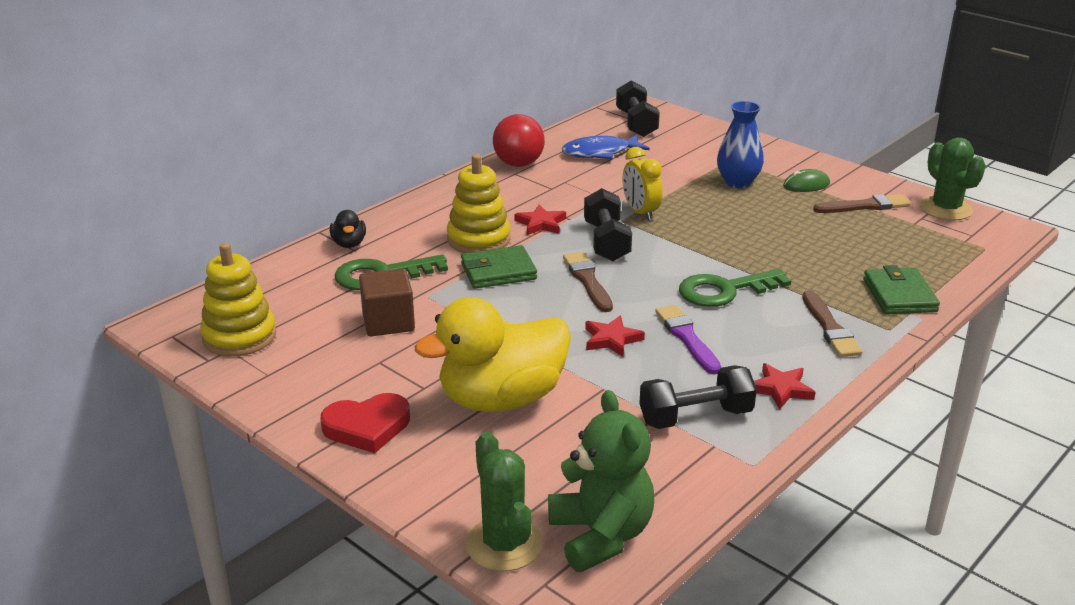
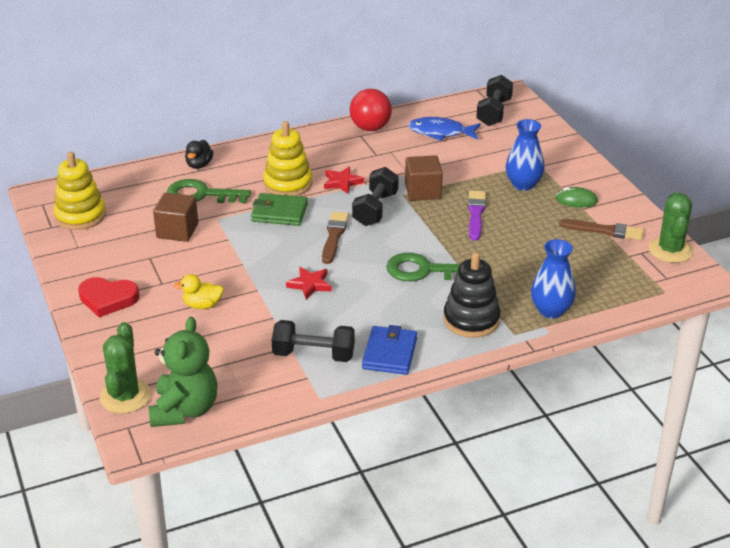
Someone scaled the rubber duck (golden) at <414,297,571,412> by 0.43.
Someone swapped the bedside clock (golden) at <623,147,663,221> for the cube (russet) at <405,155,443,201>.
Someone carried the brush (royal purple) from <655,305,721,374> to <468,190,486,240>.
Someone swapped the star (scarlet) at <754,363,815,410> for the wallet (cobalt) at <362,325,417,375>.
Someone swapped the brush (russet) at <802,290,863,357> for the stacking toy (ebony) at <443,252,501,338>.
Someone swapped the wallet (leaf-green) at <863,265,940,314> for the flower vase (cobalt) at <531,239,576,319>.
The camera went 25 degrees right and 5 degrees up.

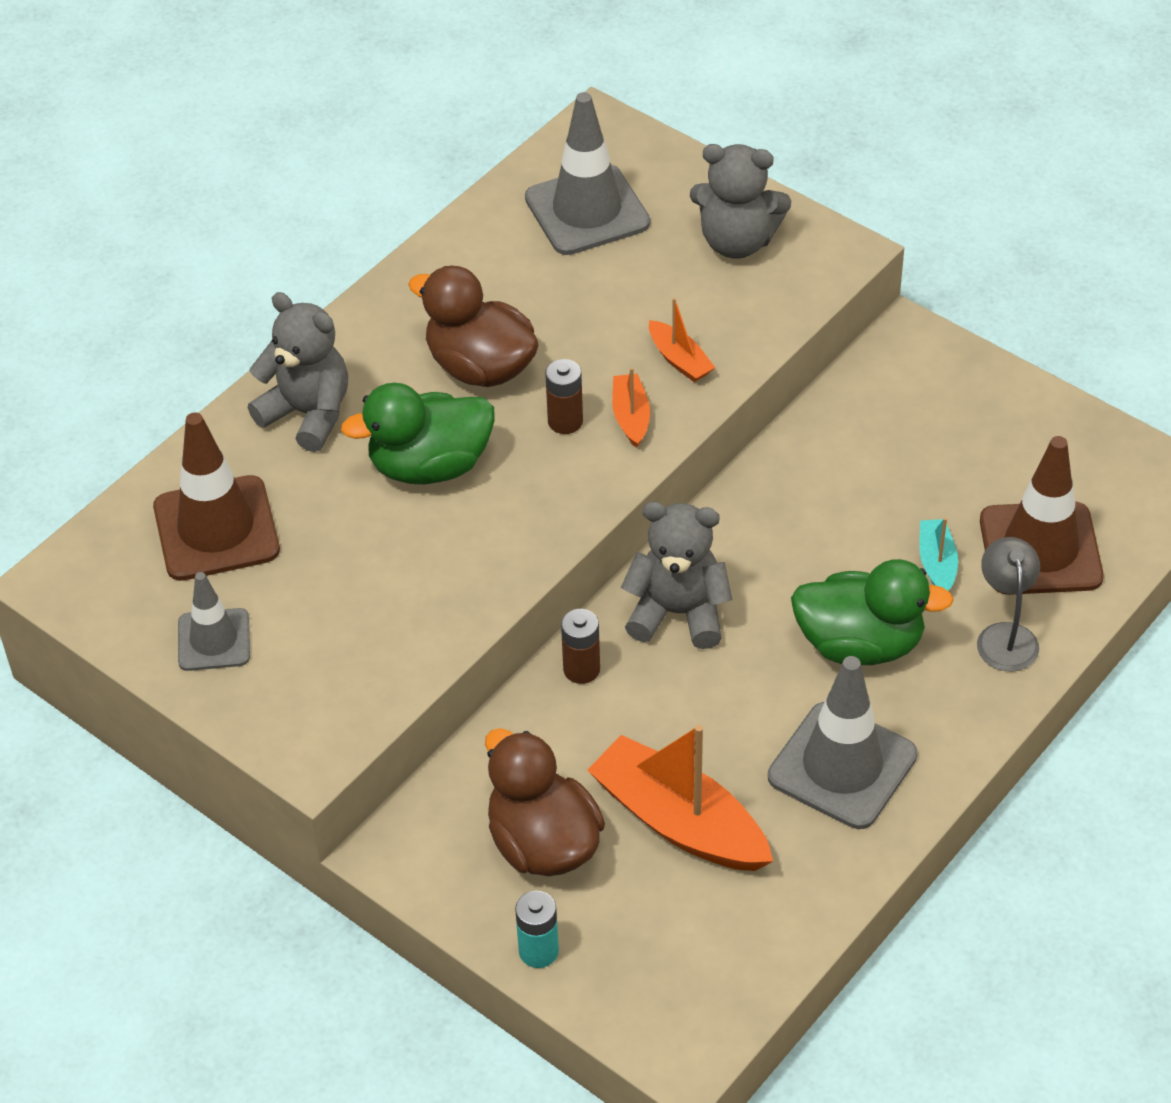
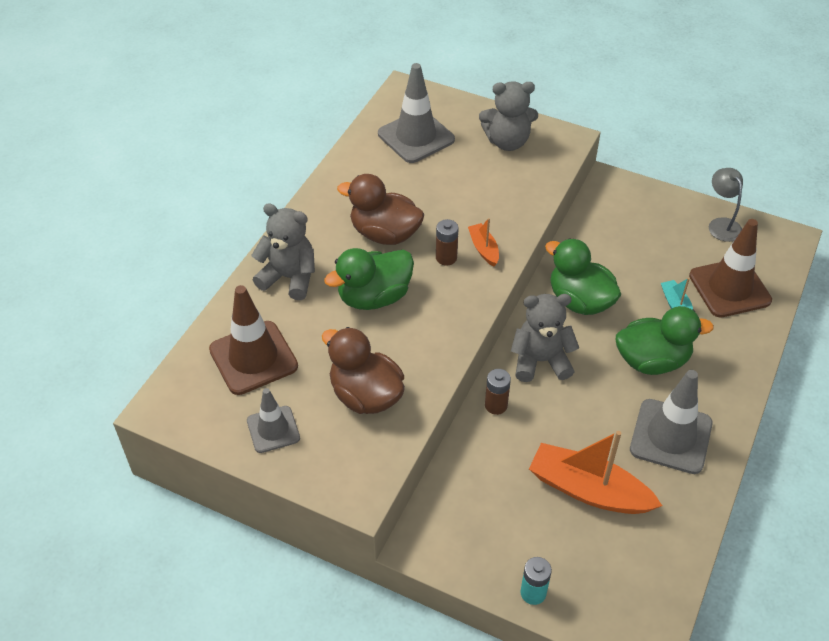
Someone carried the rubber duck (russet) from <485,728,605,876> to <322,327,405,414>.
Someone took away the boat (orange) at <649,298,715,382>.
Someone carried the desk lamp (ash-grey) from <977,537,1040,671> to <709,168,743,242>.
Someone put down the rubber duck (leaf-green) at <545,238,621,315>.
The camera went 15 degrees left and 0 degrees up.

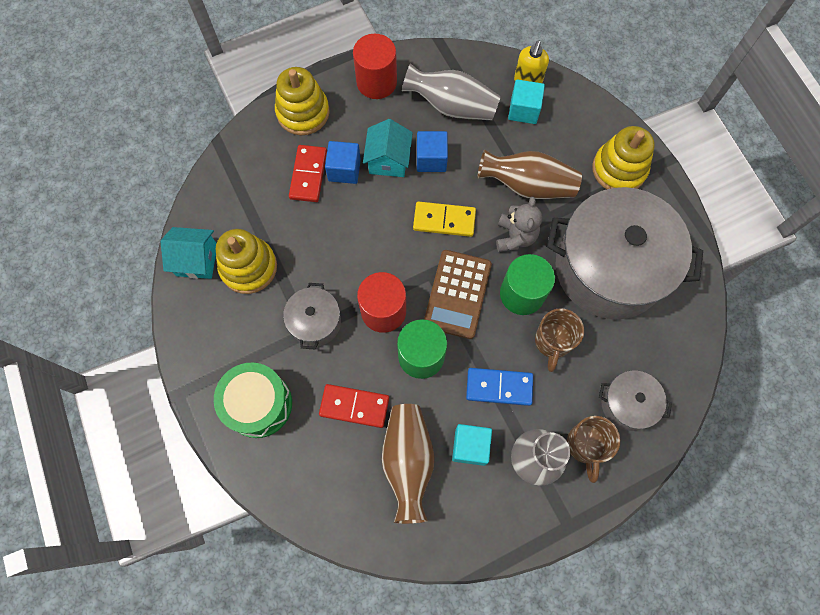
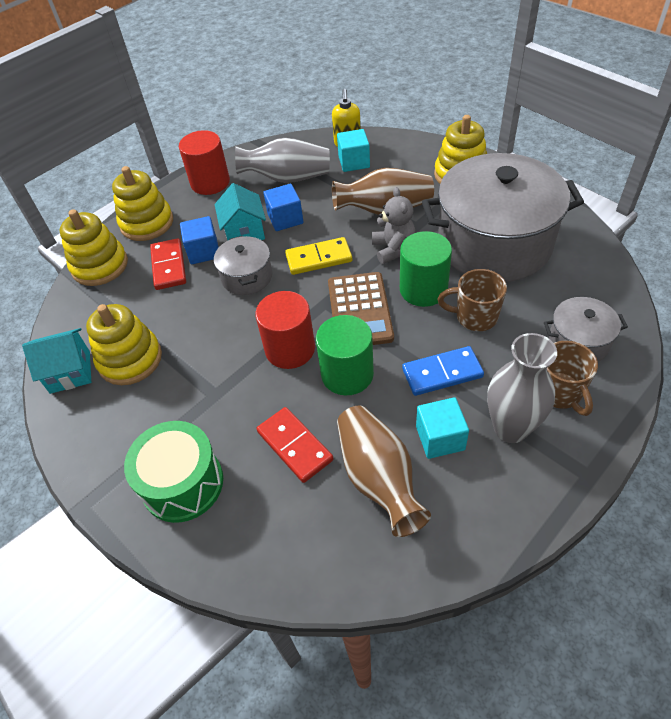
Someone carried the cooking pot (ash-grey) from <283,283,341,350> to <214,236,272,295>.
Someone rotated the domino (scarlet) at <319,384,389,428> by 60 degrees clockwise.
Someone rotated the coffee mug (russet) at <535,308,584,372> by 105 degrees clockwise.
Someone put down the stacking toy (golden) at <60,209,128,286>.
The camera went 15 degrees left and 20 degrees down.

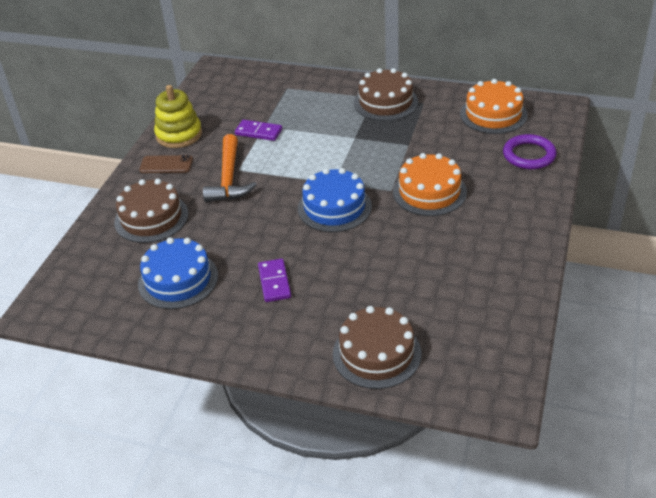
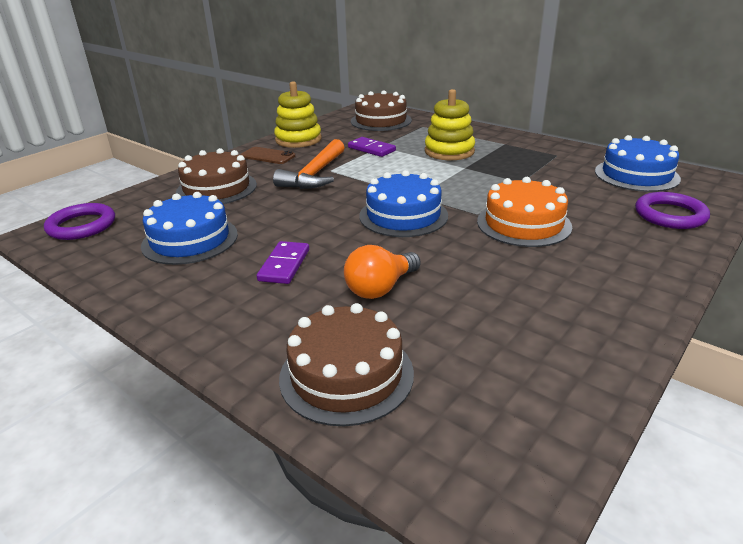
Someone carried the layer cake (russet) from <354,68,418,121> to <351,90,412,131>.
Someone repainted the layer cake (orange) at <460,79,528,134>, which became the layer cake (cobalt) at <595,135,681,192>.
Someone put down the torus (royal purple) at <44,203,115,240>.
Someone put down the light bulb (orange) at <344,245,421,299>.
Someone put down the stacking toy (golden) at <425,89,475,160>.
The camera went 20 degrees right and 10 degrees down.

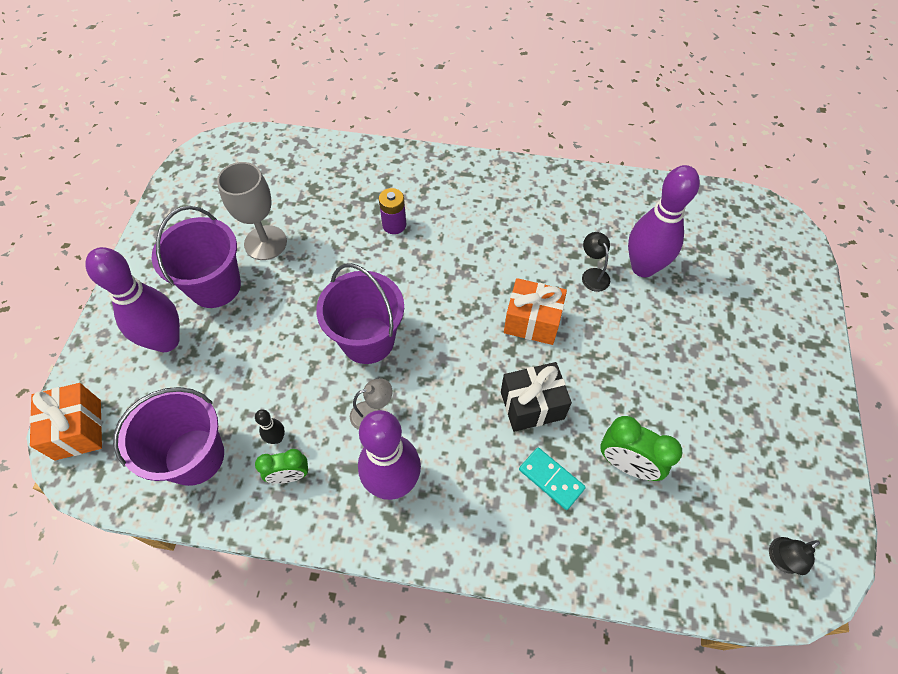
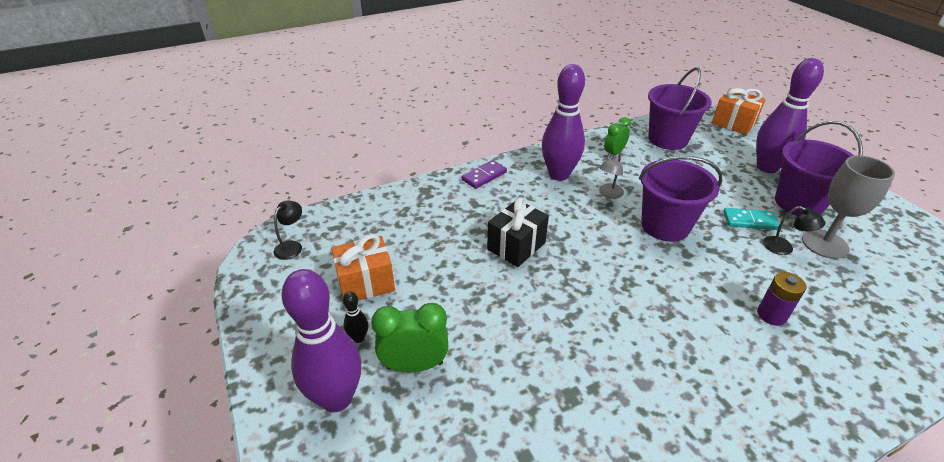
Someone carried the bowling pin (ebony) from <255,410,285,444> to <343,291,368,343>.
Someone carried the wrapped gift (orange) from <504,278,567,345> to <331,234,395,300>.
Someone carried the domino (teal) from <519,447,586,510> to <723,208,779,230>.
Someone carried the desk lamp (ebony) from <582,232,610,292> to <763,206,825,255>.
Someone carried the bedside clock (leaf-green) from <601,416,682,481> to <371,303,448,372>.
Someone carried the bowling pin (royal purple) from <628,165,700,277> to <281,269,361,412>.
Someone put down the domino (royal purple) at <462,160,507,189>.
The camera went 145 degrees right and 20 degrees down.

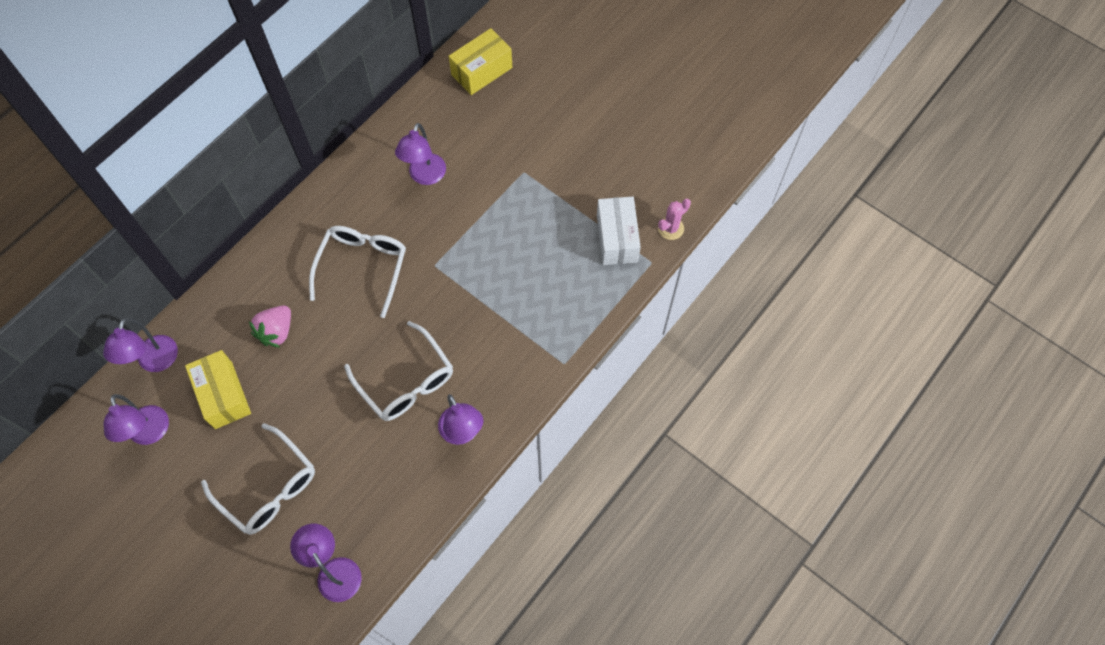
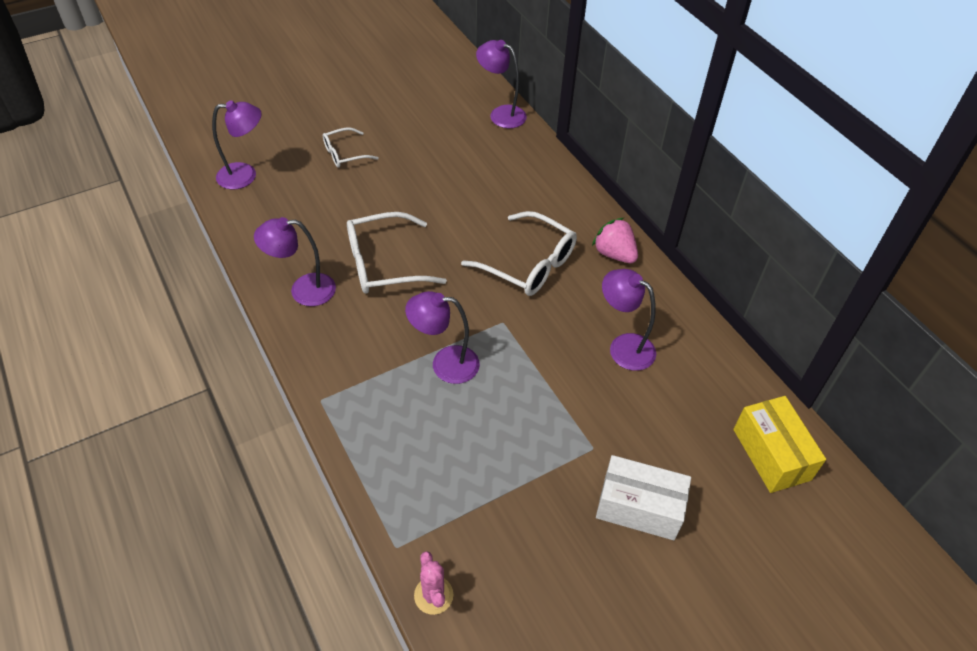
Someone carried the desk lamp (royal purple) from <103,394,169,445> to <405,291,480,384>.
Someone took away the box (golden) at <185,350,251,429>.
Someone scaled the spectacles (snow-white) at <201,423,315,535> by 0.58.
Someone carried the strawberry (rose-pink) from <249,305,291,348> to <592,217,638,263>.
Someone carried the box (snow-white) from <597,197,641,265> to <596,455,691,540>.
The camera went 110 degrees right and 15 degrees down.

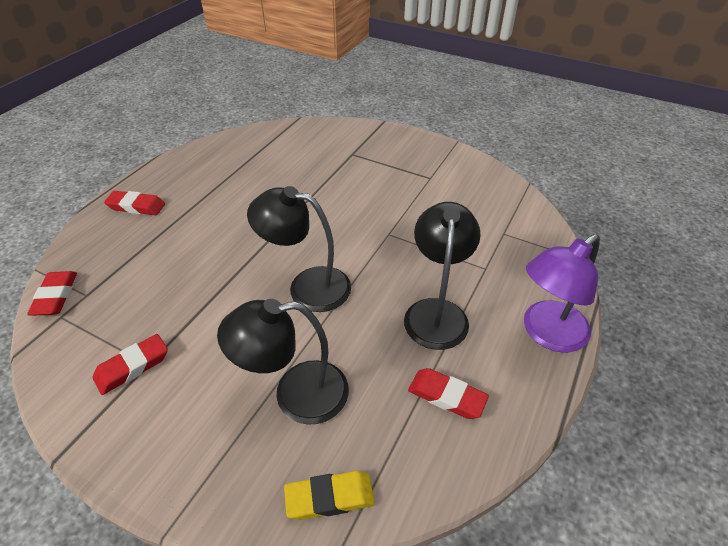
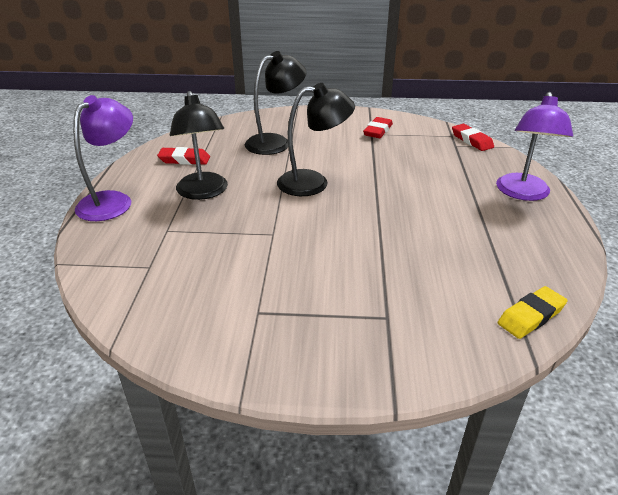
Someone swapped the eraser (scarlet) at <104,191,165,215> for the desk lamp (royal purple) at <496,92,573,201>.
Someone carried the eraser (golden) from <284,471,375,520> to <498,286,567,339>.
The camera went 155 degrees right and 10 degrees down.

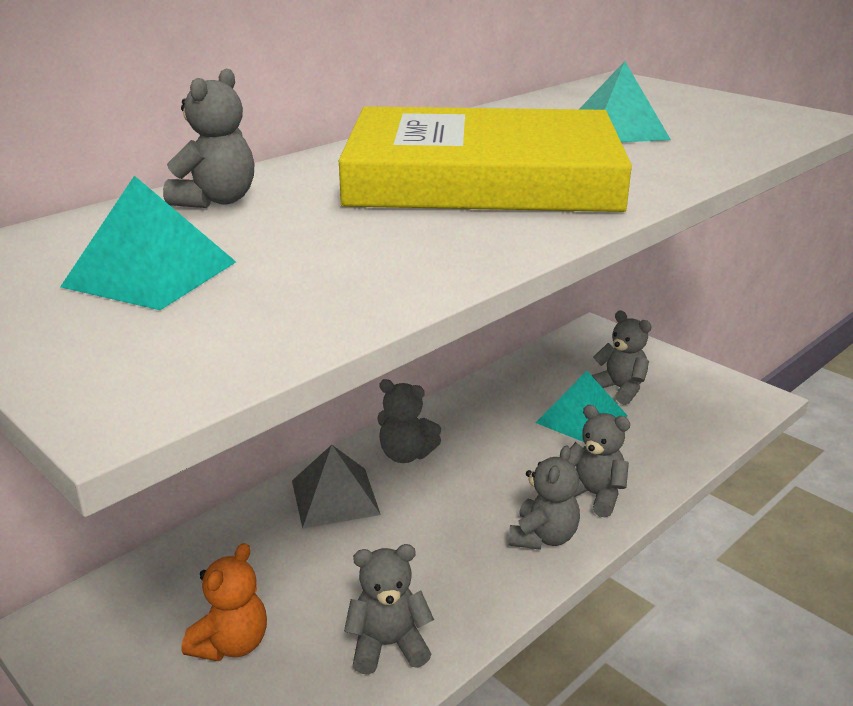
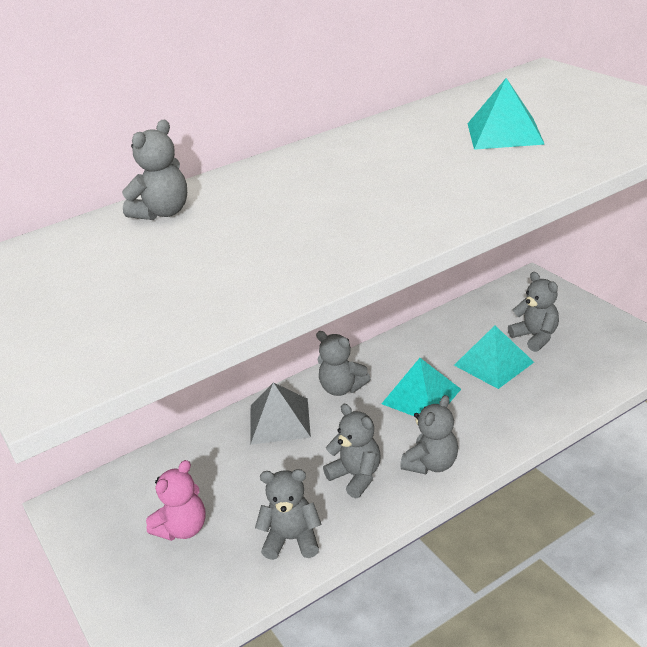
Someone carried the solid pyramid (teal) from <60,176,236,310> to <381,358,461,416>.
Someone repainted the teddy bear (orange) at <182,543,267,661>, which became the teddy bear (rose-pink) at <146,460,206,541>.
Someone took away the hardcover (golden) at <339,106,632,212>.
Someone carried the teddy bear (ash-grey) from <568,405,630,517> to <323,404,381,498>.
The camera went 15 degrees right and 5 degrees up.

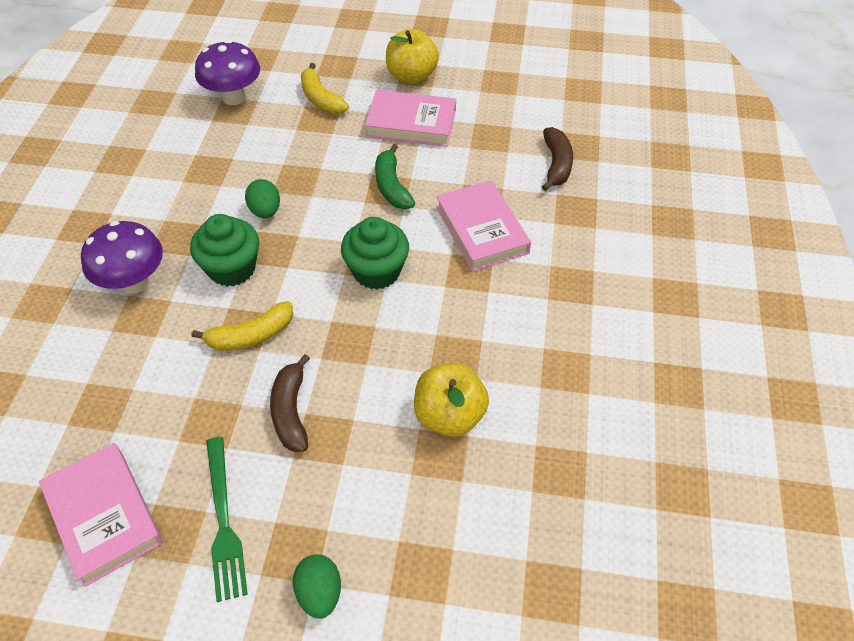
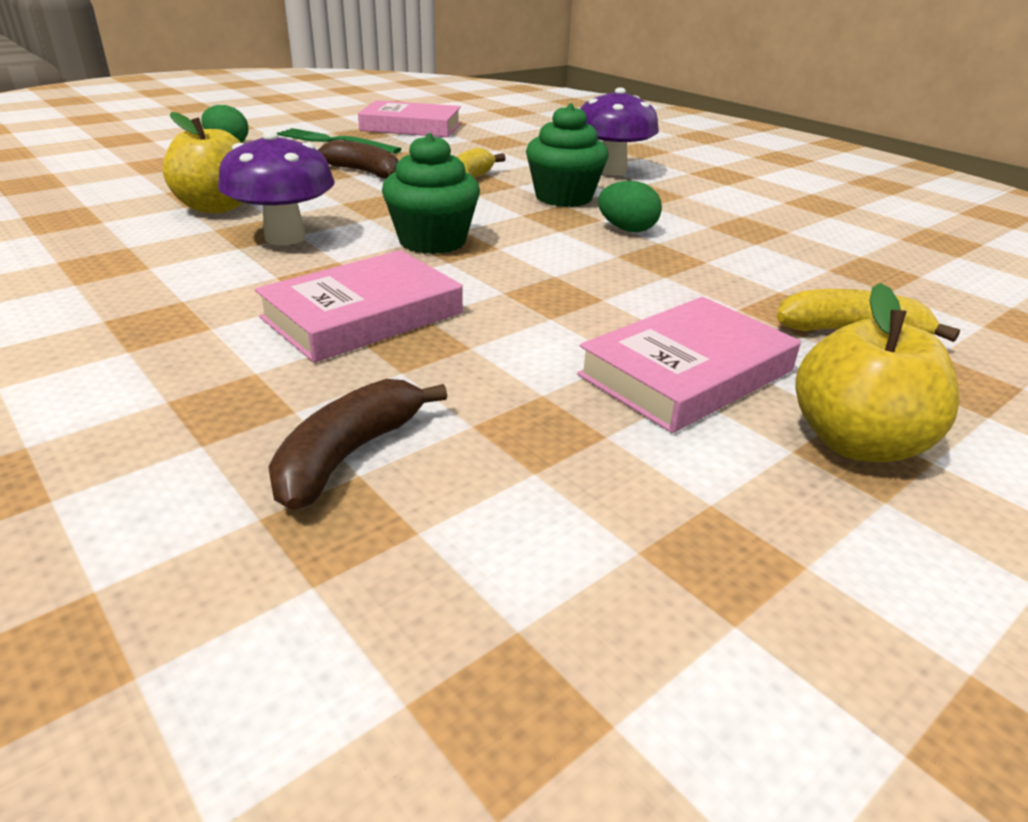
Someone carried the mushroom (royal purple) from <195,40,260,105> to <218,131,335,245>.
Someone took away the banana (leaf-green) at <375,144,415,209>.
Someone rotated the hardcover (rose-pink) at <436,180,531,272> by 60 degrees counterclockwise.
Someone rotated the banana (russet) at <542,127,573,191> by 75 degrees clockwise.
The camera went 130 degrees right and 20 degrees down.

